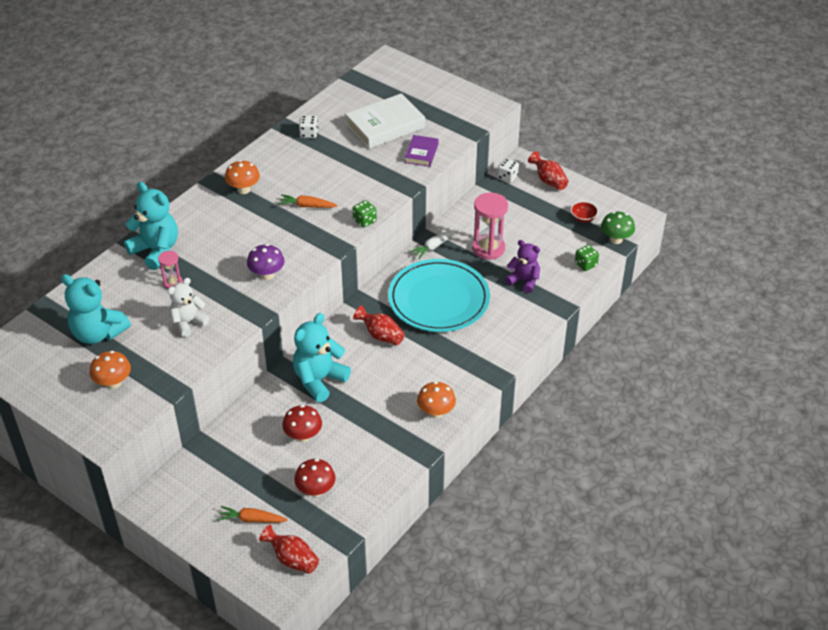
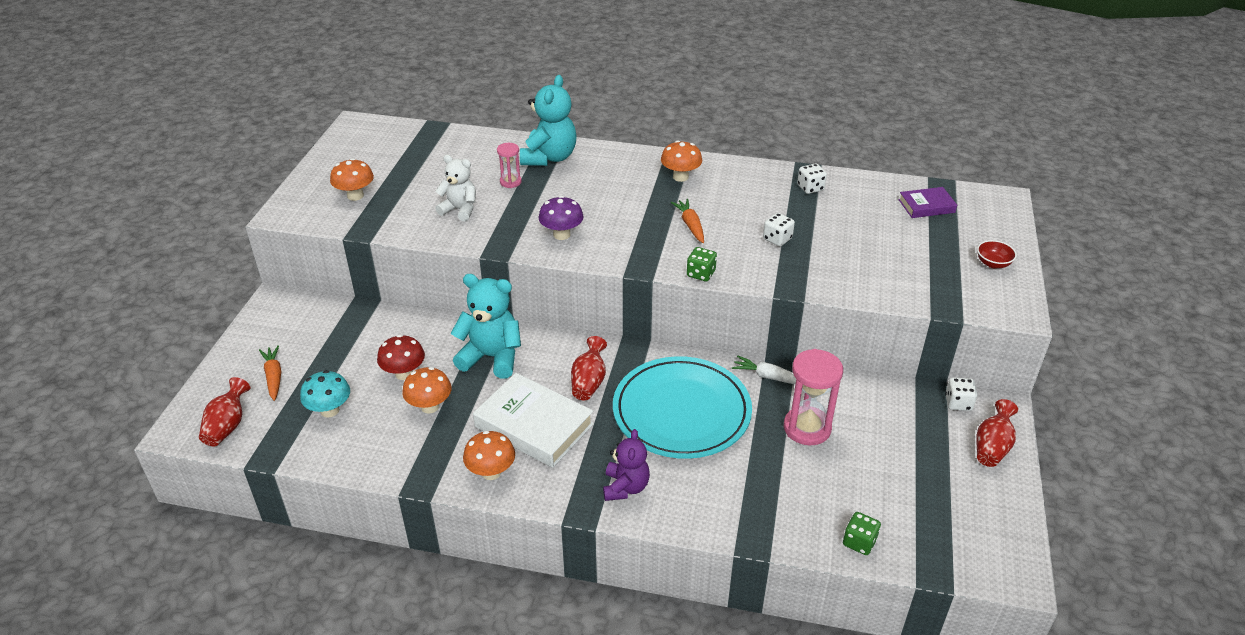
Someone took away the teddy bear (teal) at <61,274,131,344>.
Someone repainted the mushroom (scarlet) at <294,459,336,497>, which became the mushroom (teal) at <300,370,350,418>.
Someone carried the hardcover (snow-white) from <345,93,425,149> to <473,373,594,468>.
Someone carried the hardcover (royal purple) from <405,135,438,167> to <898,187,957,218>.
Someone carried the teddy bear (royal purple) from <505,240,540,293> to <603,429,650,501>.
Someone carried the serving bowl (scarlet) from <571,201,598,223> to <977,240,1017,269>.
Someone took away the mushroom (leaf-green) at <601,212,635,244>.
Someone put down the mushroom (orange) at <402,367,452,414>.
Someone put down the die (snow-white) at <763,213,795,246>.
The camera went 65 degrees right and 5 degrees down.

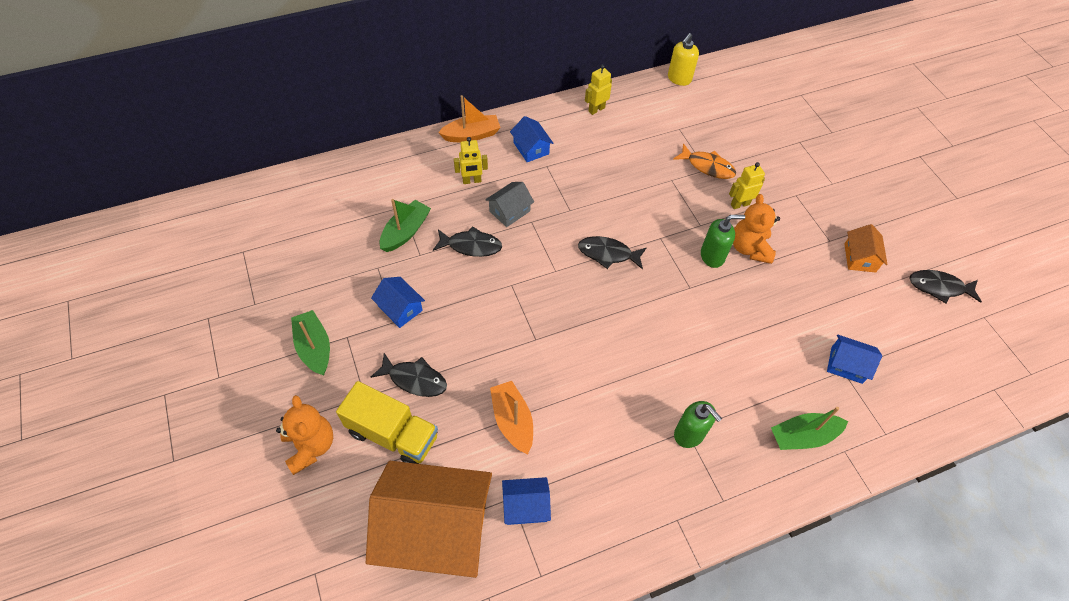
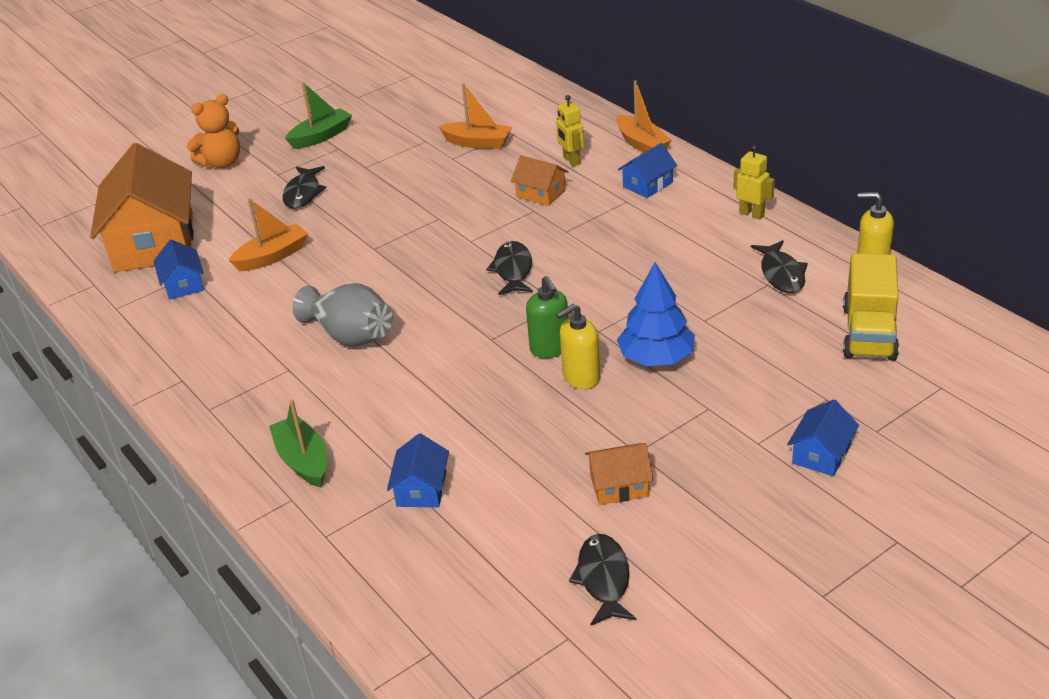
Someone carried the toy truck (golden) from <336,381,438,464> to <843,253,899,361>.
Someone carried the toy house (cobalt) from <371,277,425,328> to <787,400,859,476>.
Someone repainted the boat (leaf-green) at <379,199,431,252>, which became the boat (orange) at <438,83,512,149>.
Someone carried the fish figure (ebony) from <433,226,502,257> to <751,240,808,293>.
Someone repainted the toy house (ash-grey) at <485,182,534,227>, which became the toy house (orange) at <511,156,569,206>.
Someone took away the fish figure (orange) at <673,143,736,179>.
Someone took away the soap pump (leaf-green) at <674,401,722,448>.
Someone swapped the robot figure (golden) at <729,162,765,209> for the fir tree (cobalt) at <617,262,695,366>.
Someone swapped the teddy bear (orange) at <733,194,780,264> for the soap pump (golden) at <556,304,600,389>.
Someone put down the flower vase (ash-grey) at <292,283,393,346>.
The camera went 80 degrees right and 20 degrees down.

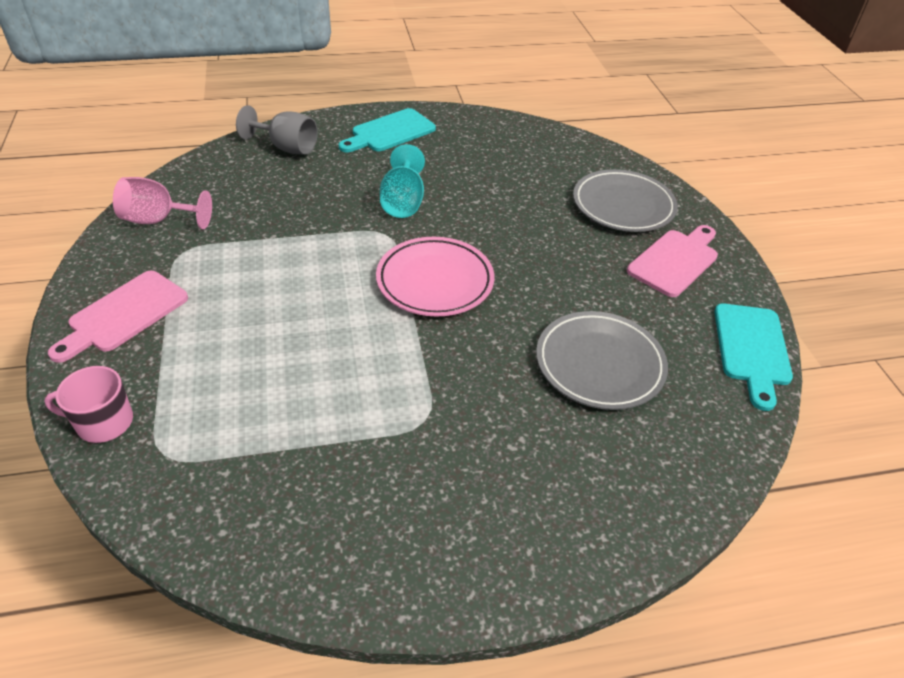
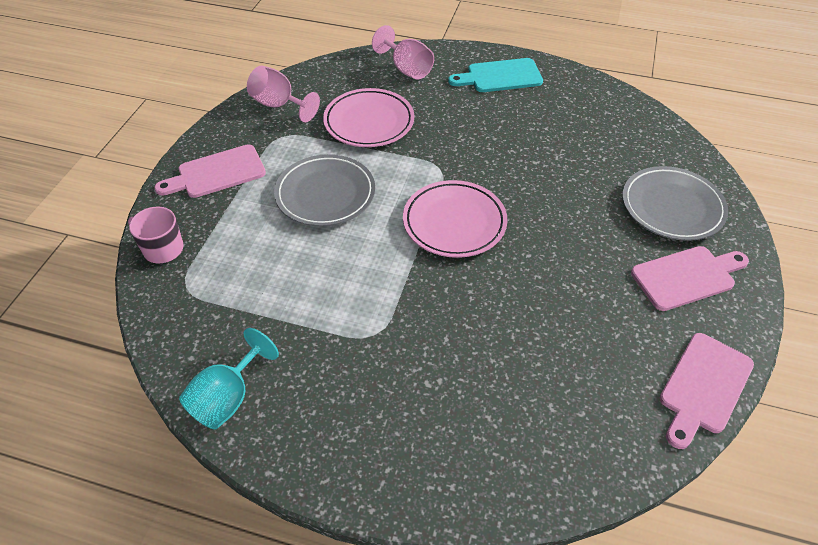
Someone repainted the goblet (ash-grey) at <236,105,318,155>, which became the goblet (rose-pink) at <372,25,434,79>.
Someone carried the goblet (teal) from <380,144,425,218> to <179,328,279,429>.
Someone carried the dinner plate (ash-grey) from <536,311,668,410> to <274,154,375,226>.
Someone repainted the chopping board (teal) at <714,304,793,411>, which became the chopping board (rose-pink) at <660,333,754,449>.
Someone put down the dinner plate (rose-pink) at <323,88,414,147>.
The camera went 30 degrees right and 5 degrees up.

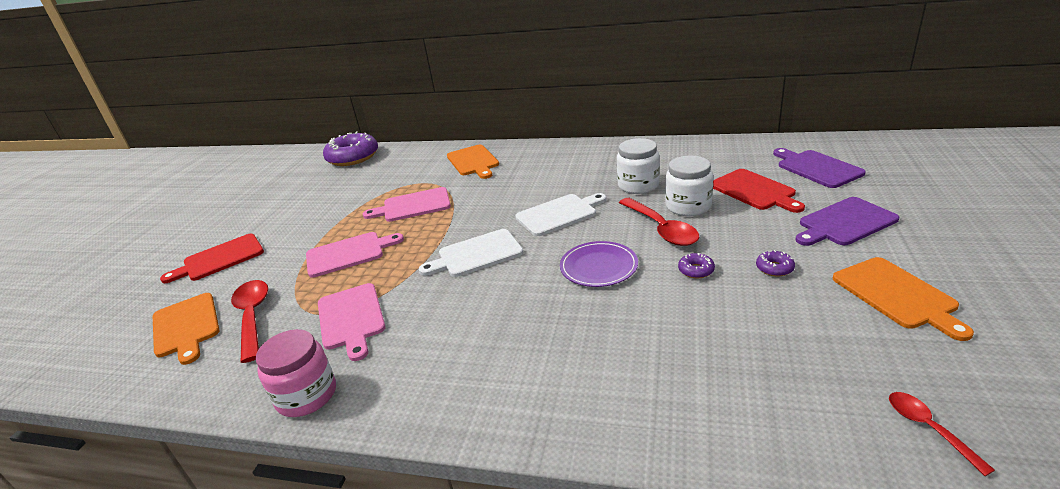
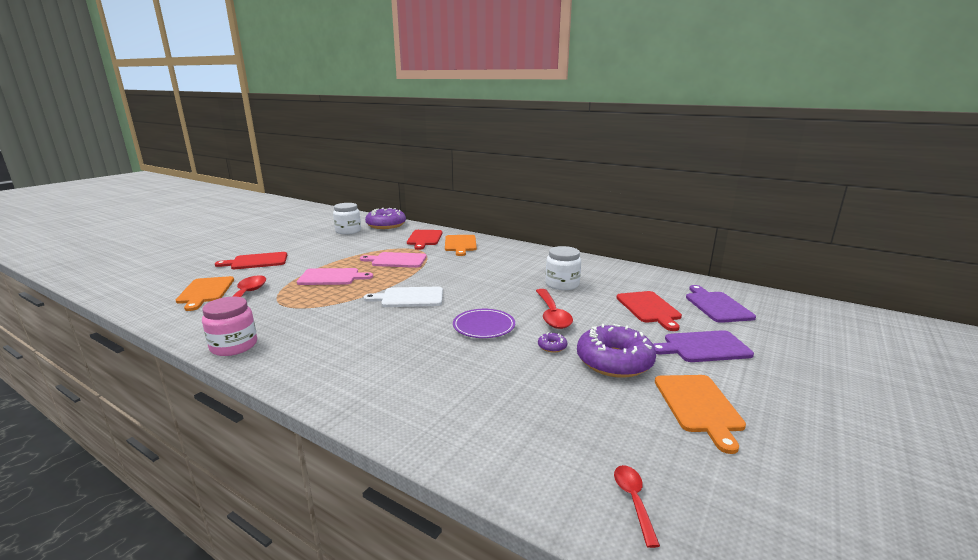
Someone took away the chopping board (rose-pink) at <318,283,386,361>.
Someone took away the chopping board (snow-white) at <515,193,606,236>.
Someone carried the preserve jar (snow-white) from <665,155,713,216> to <333,203,361,234>.
Someone scaled the doughnut (royal purple) at <756,250,795,277> by 2.46.
Someone put down the chopping board (scarlet) at <407,230,442,250>.
The camera went 15 degrees right and 10 degrees down.

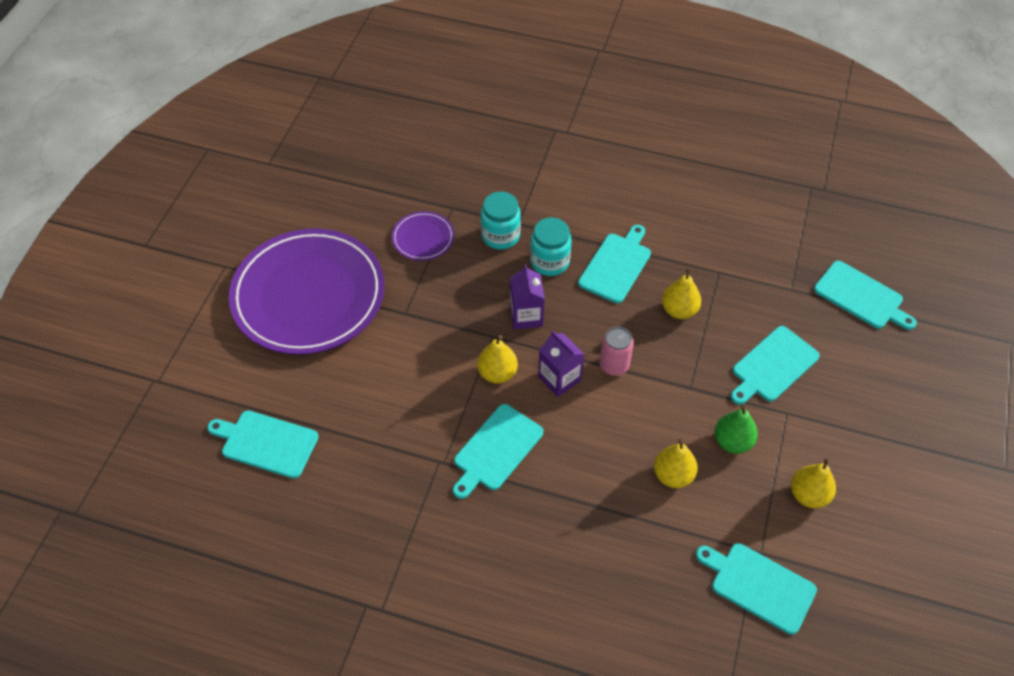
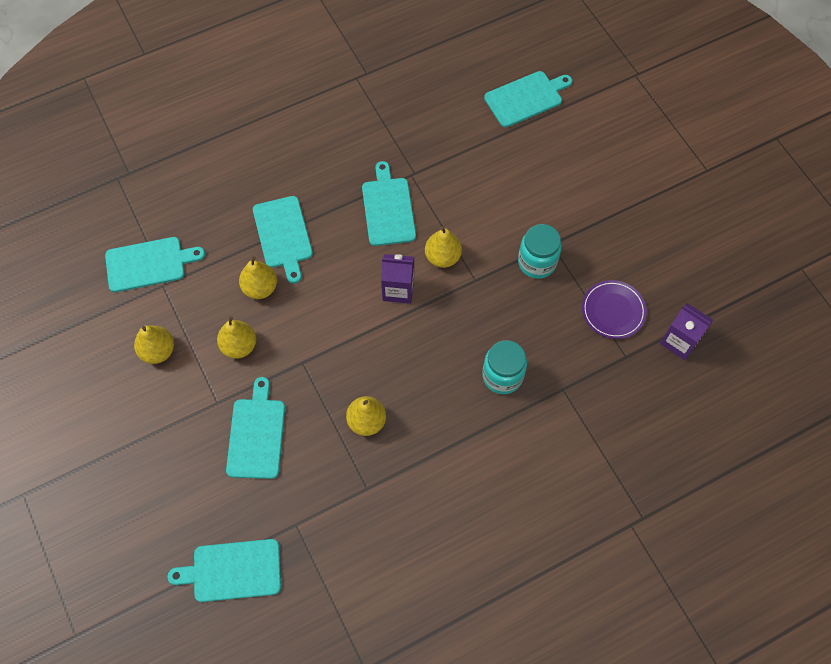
Someone took away the dinner plate (royal purple) at <229,228,385,355>.
Someone carried the preserve jar (teal) from <481,192,521,249> to <518,224,562,279>.
Someone carried the carton (royal purple) from <510,264,545,330> to <660,303,713,360>.
Someone carried the chopping board (teal) from <578,225,651,303> to <253,196,313,284>.
Someone took away the tin (rose-pink) at <599,327,634,376>.
Someone repainted the pear (leaf-green) at <714,405,758,454>, which became the pear (golden) at <217,316,256,359>.
The camera went 135 degrees right and 10 degrees up.

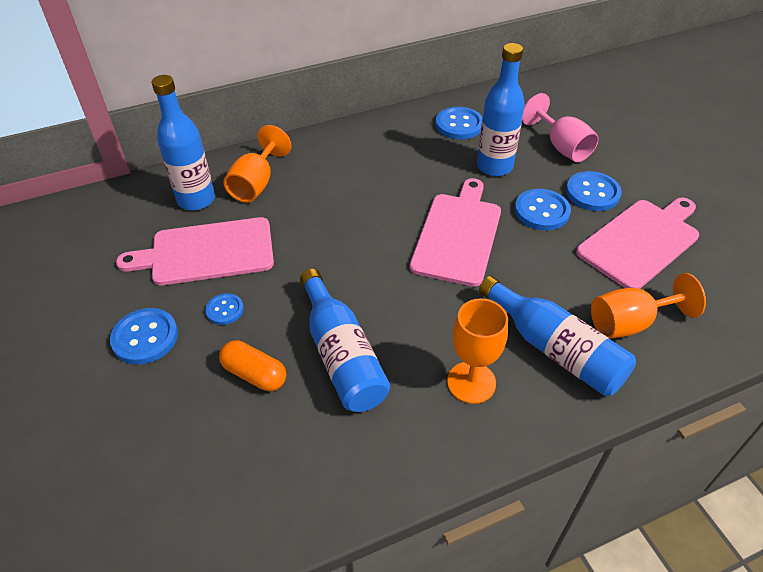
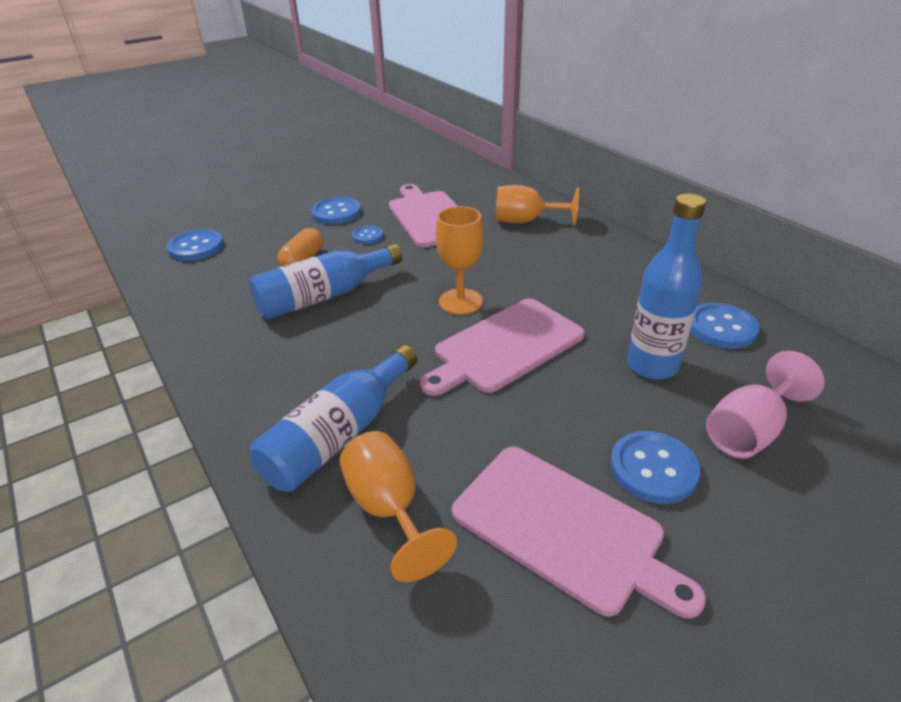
Someone took away the flask (cobalt) at <152,75,215,210>.
Someone rotated the chopping board (rose-pink) at <410,178,501,287> by 135 degrees clockwise.
Someone carried the goblet (orange) from <447,298,508,404> to <436,206,484,315>.
Someone carried the shirt button (cobalt) from <515,189,571,230> to <167,229,224,261>.
The camera went 80 degrees right and 10 degrees down.

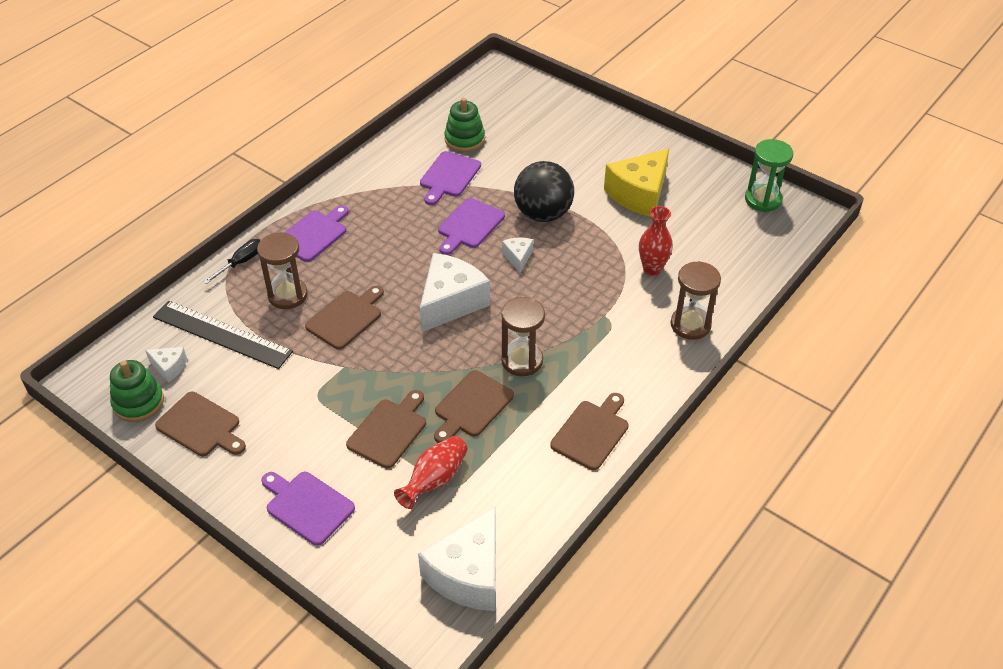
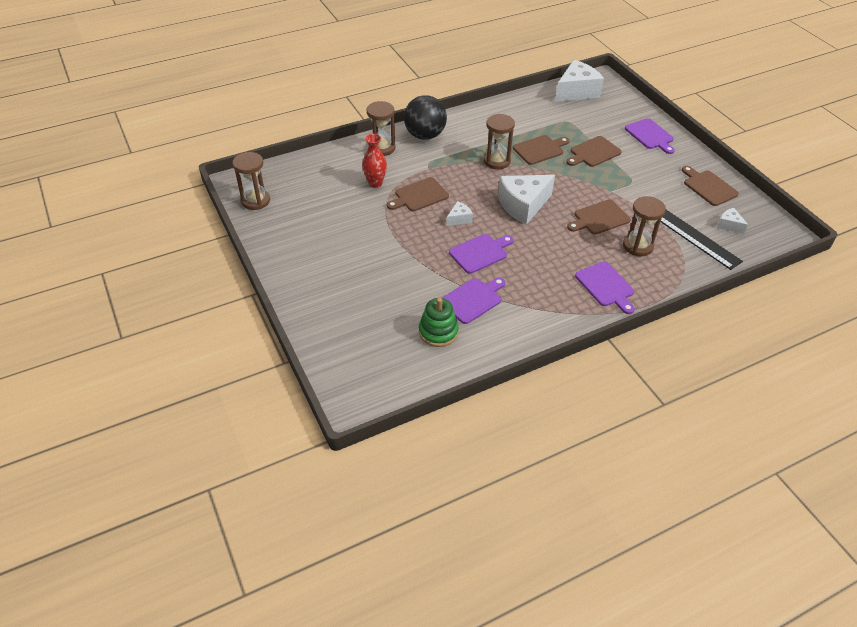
Someone took away the stacking toy (leaf-green) at <110,360,164,422>.
Someone took away the flat screwdriver (ebony) at <203,239,261,284>.
Someone rotated the chopping board (royal purple) at <284,205,349,262> by 90 degrees counterclockwise.
Someone took away the flower vase (scarlet) at <394,436,468,509>.
Someone rotated the cheese (snow-white) at <502,237,533,273> by 150 degrees counterclockwise.
Someone carried the play ball (ebony) from <514,161,574,222> to <404,95,447,140>.
Someone carried the chopping board (russet) from <550,393,629,470> to <387,177,449,211>.
Someone took away the cheese (golden) at <604,149,669,217>.
Someone repainted the sand timer (leaf-green) at <745,139,793,212>, which became the sand timer (russet) at <232,152,270,210>.
The camera went 155 degrees left and 0 degrees up.

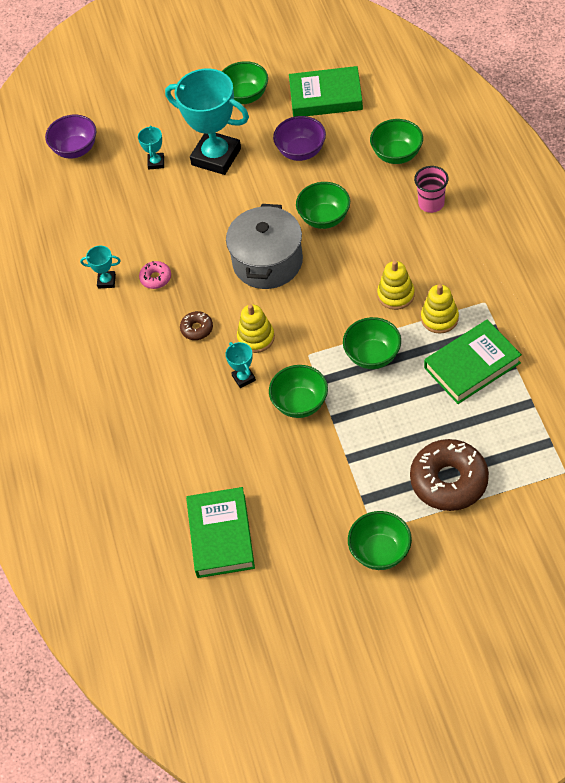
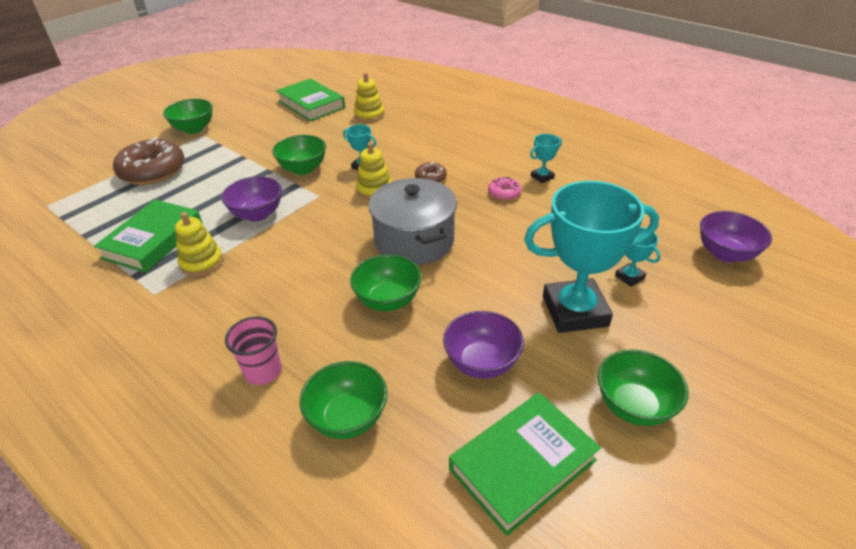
Someone repainted the serving bowl (leaf-green) at <343,317,401,369>, which became the serving bowl (royal purple) at <221,176,282,222>.
Someone carried the stacking toy (golden) from <377,261,415,310> to <354,72,384,122>.
The camera went 140 degrees right and 15 degrees down.

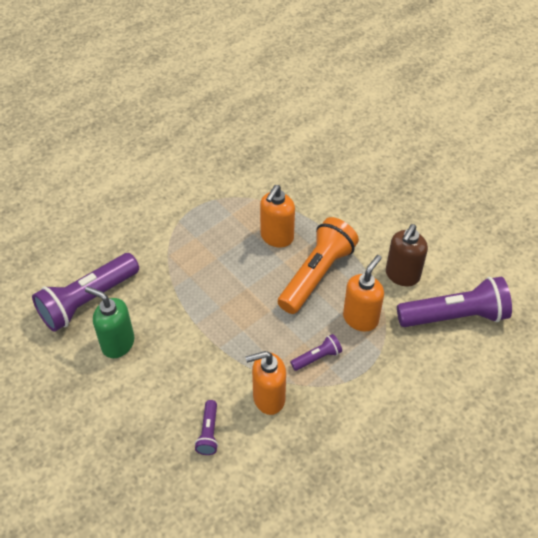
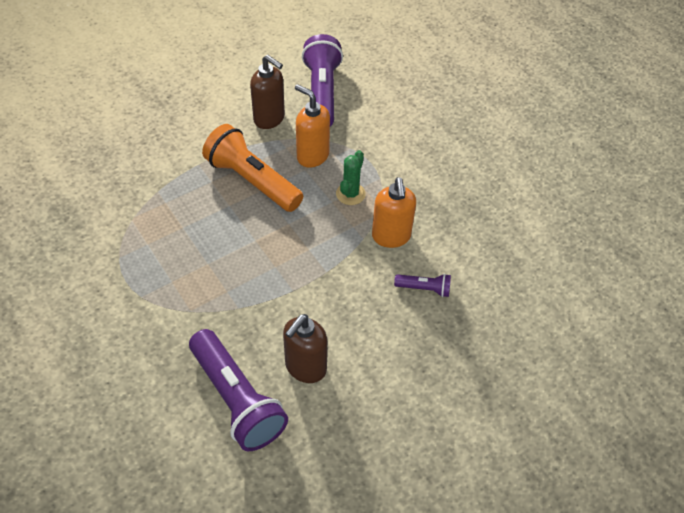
Someone repainted the soap pump (leaf-green) at <85,286,134,358>, which became the soap pump (russet) at <283,314,327,383>.
Someone took away the soap pump (orange) at <260,185,295,247>.
Someone swapped the pocket torch (royal purple) at <290,334,342,371> for the prickly plant (leaf-green) at <336,150,366,205>.
The camera went 85 degrees left and 0 degrees up.

